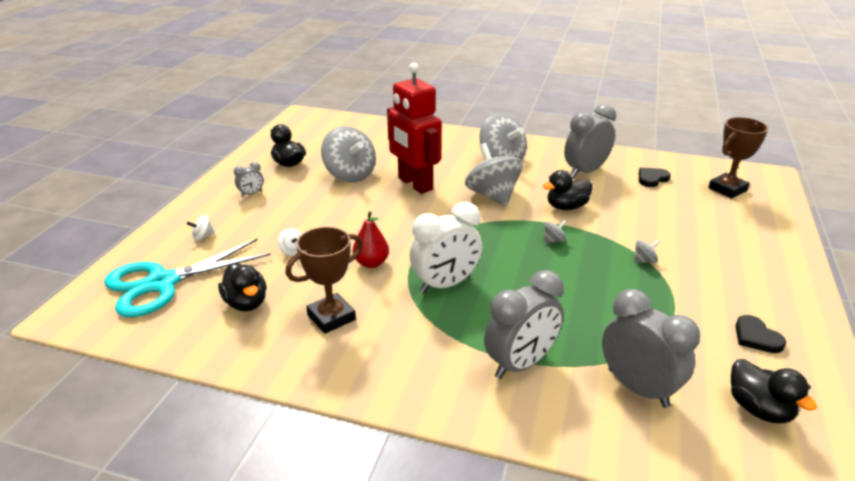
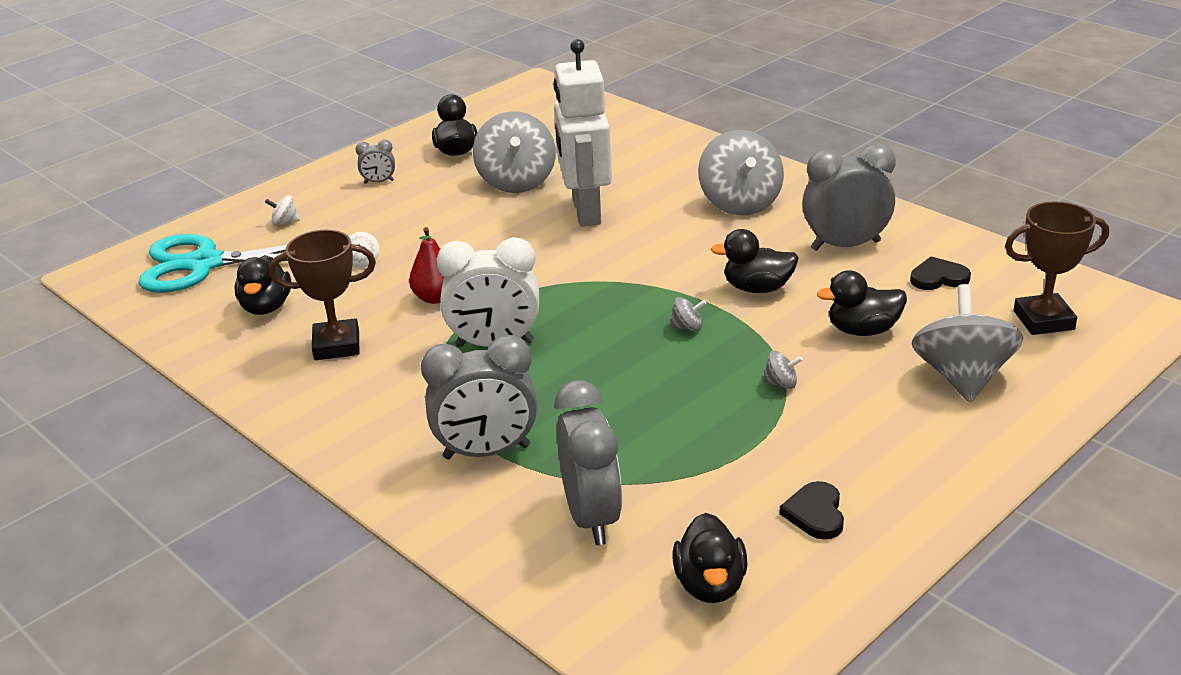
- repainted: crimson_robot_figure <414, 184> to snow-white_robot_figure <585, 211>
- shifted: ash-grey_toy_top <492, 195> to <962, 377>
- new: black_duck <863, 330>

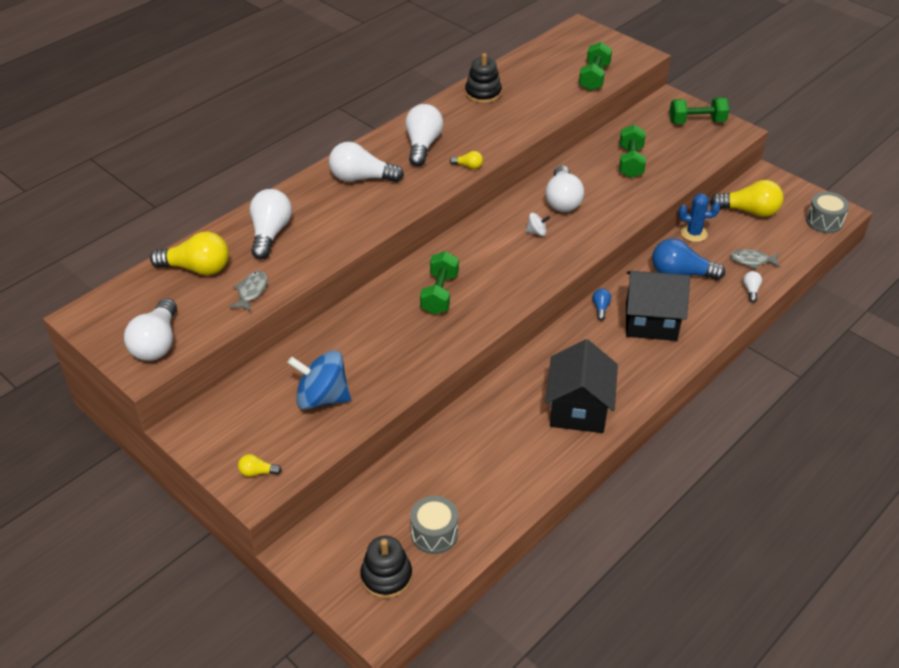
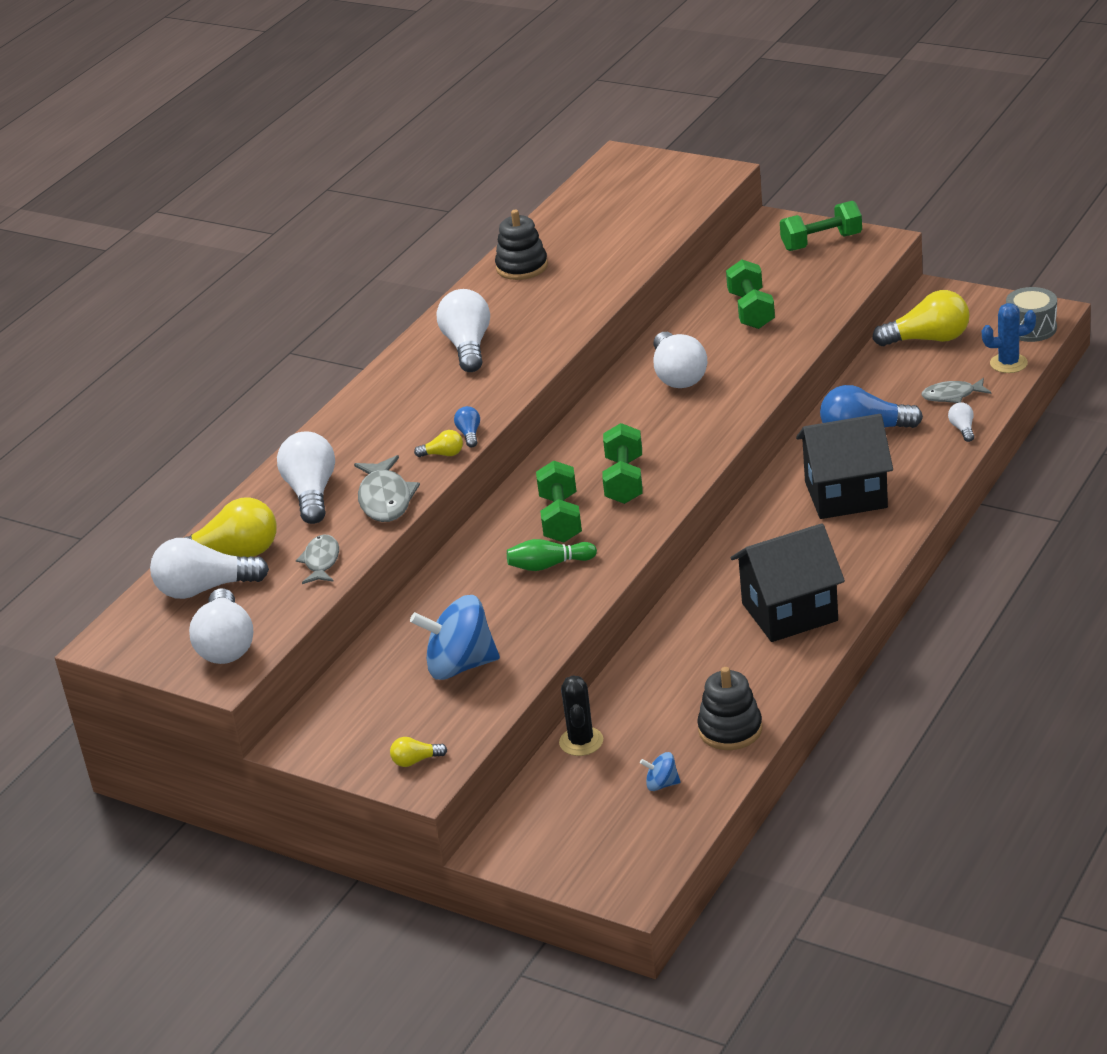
- shifted: green_dumbbell <594, 78> to <624, 480>
- shifted: snow-white_lightbulb <361, 178> to <205, 589>
- shifted: golden_lightbulb <468, 166> to <443, 454>
- shifted: royal_blue_cactus <694, 233> to <1008, 363>
- gone: snow-white_toy_top <536, 232>
- shifted: royal_blue_lightbulb <600, 308> to <469, 434>
- rotated: black_house <578, 409> = <790, 612> 75 degrees clockwise
- swapped: ash-grey_snare_drum <434, 533> to royal_blue_toy_top <662, 784>
- shifted: black_stacking_toy <386, 576> to <730, 729>
- new: ash-grey_fish <385, 499>
- new: green_tenpin <549, 565>
- new: black_cactus <581, 741>

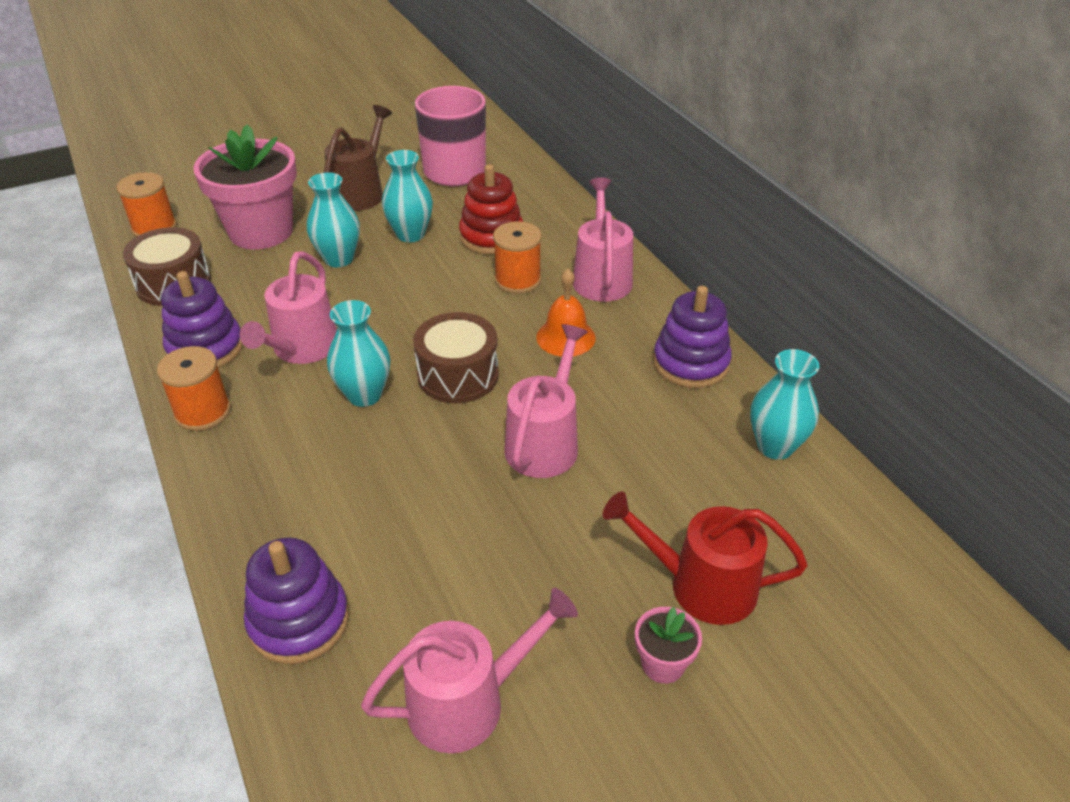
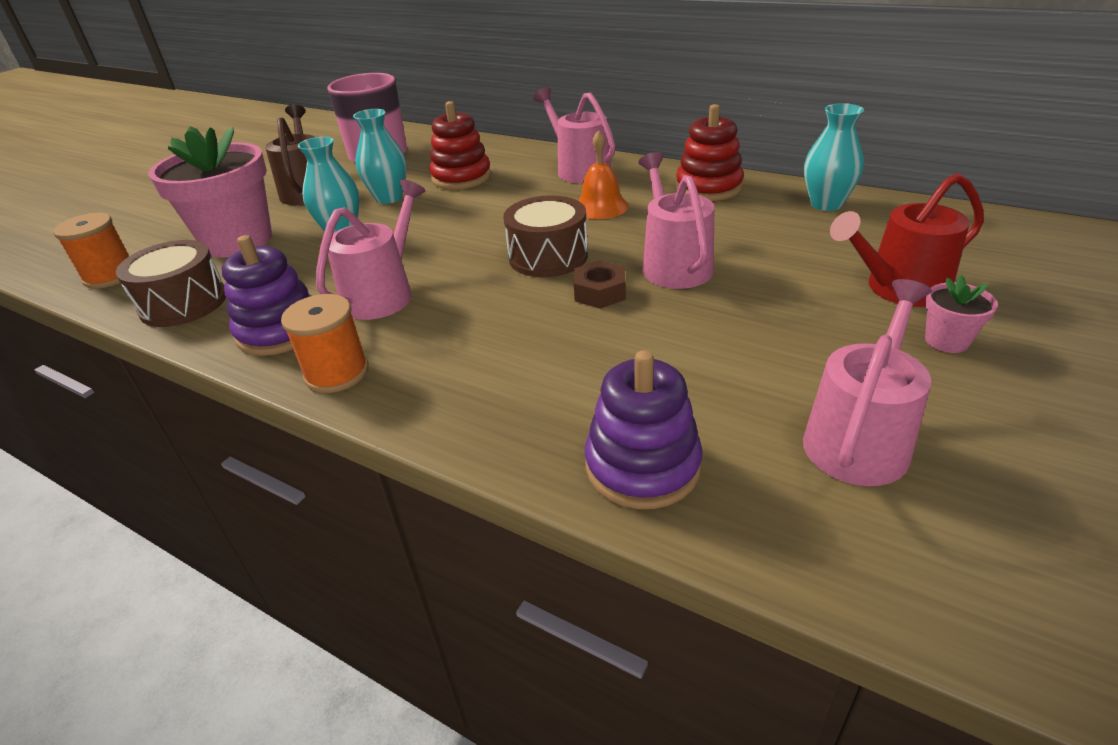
- gone: orange-coloured_spool <518, 280>
- rotated: rosy_watering_can <302, 348> = <383, 294> 135 degrees counterclockwise
- repainted: royal_purple_stacking_toy <691, 363> to crimson_stacking_toy <708, 187>
- gone: turquoise_tall_vase <364, 395>
- new: dark_brown_hexagon_nut <600, 292>

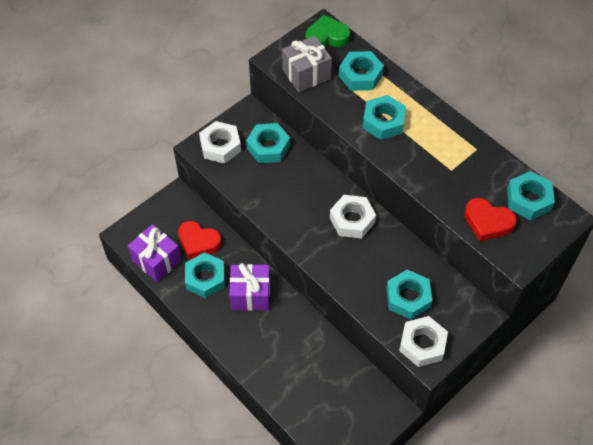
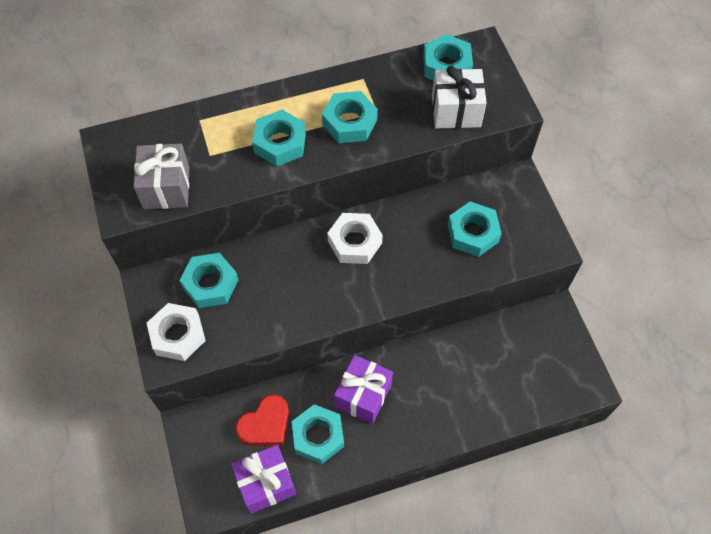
- gone: green_love_heart <327, 37>
- shifted: turquoise_hexagon_nut <360, 75> to <349, 122>
- swapped: crimson_love_heart <487, 222> to snow-white_present <456, 111>
- gone: snow-white_hexagon_nut <422, 344>

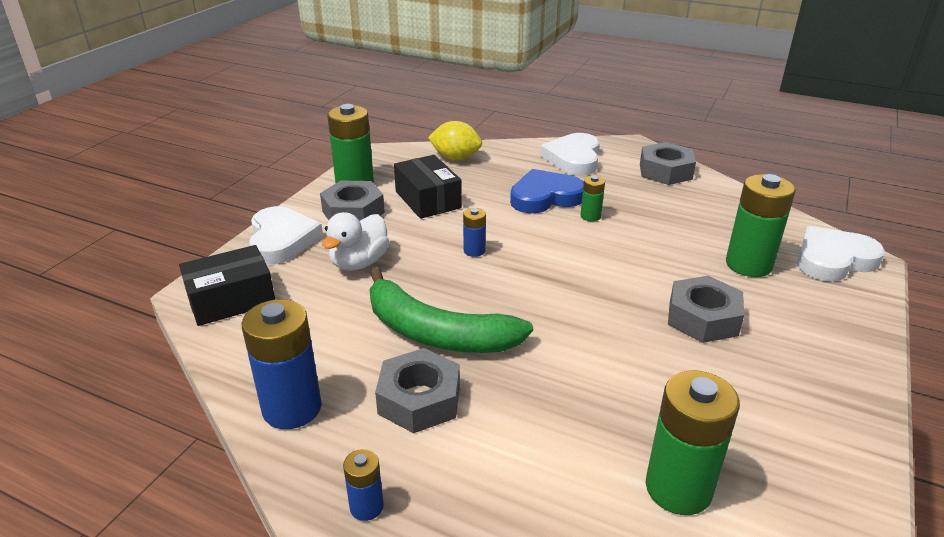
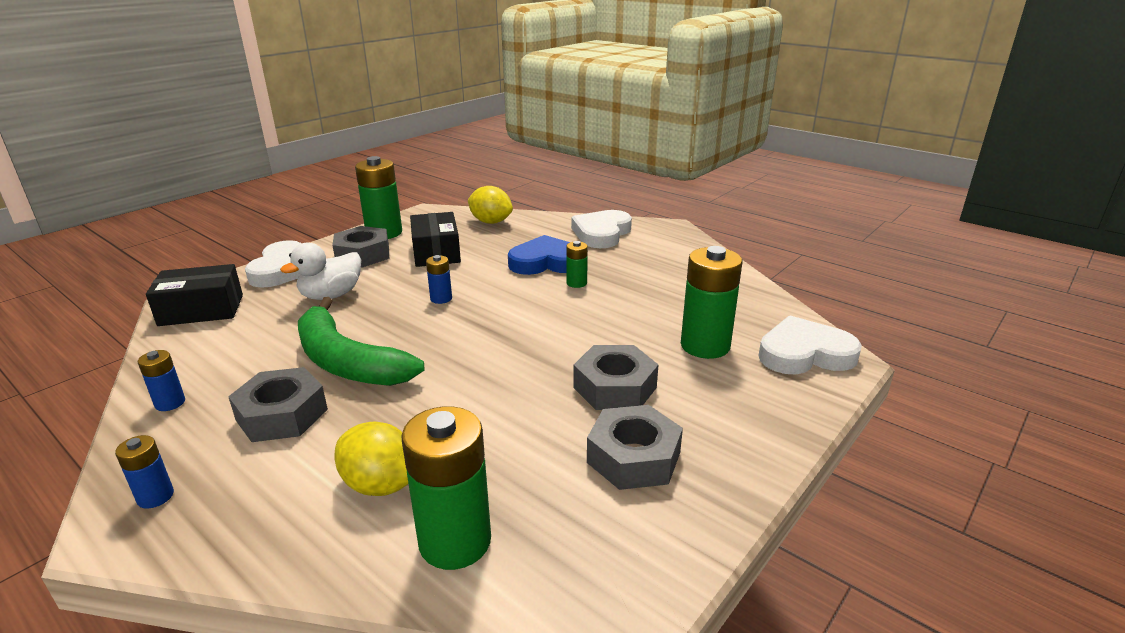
- shifted: ash-grey_hexagon_nut <665, 171> to <633, 457>
- scaled: royal_blue_power_cell <292, 408> = <170, 403> x0.50
- new: golden_citrus_fruit <380, 485>

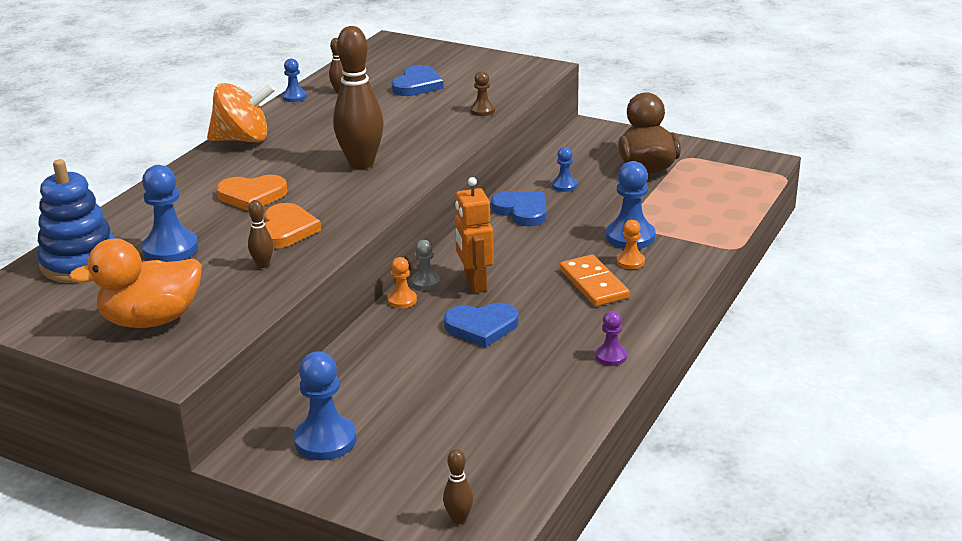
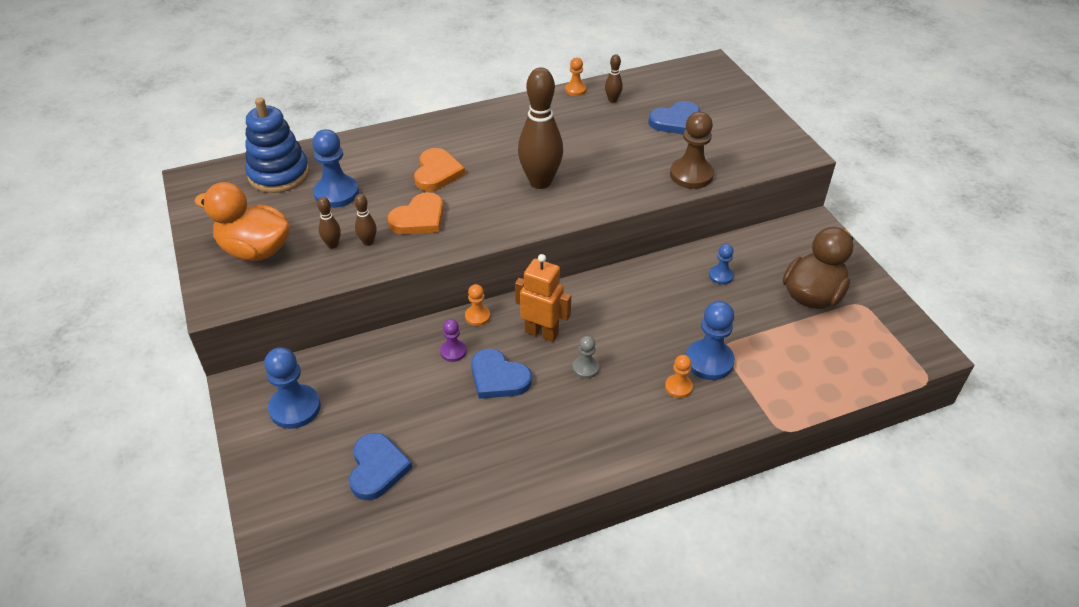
- repainted: royal_blue_game_pawn <294, 97> to orange-coloured_game_pawn <575, 90>
- scaled: dark_brown_game_pawn <482, 111> = <691, 175> x1.81
- gone: orange-coloured_toy_top <243, 139>
- rotated: orange-coloured_love_heart <252, 196> = <437, 172> 120 degrees counterclockwise
- rotated: orange-coloured_robot_figure <474, 283> = <542, 332> 90 degrees clockwise
- shifted: royal_blue_love_heart <522, 211> to <377, 468>
- shifted: ash-grey_game_pawn <425, 282> to <585, 368>
- gone: orange-coloured_domino_tile <594, 284>
- shifted: royal_purple_game_pawn <611, 356> to <453, 351>
- shifted: dark_brown_tenpin <459, 519> to <332, 245>

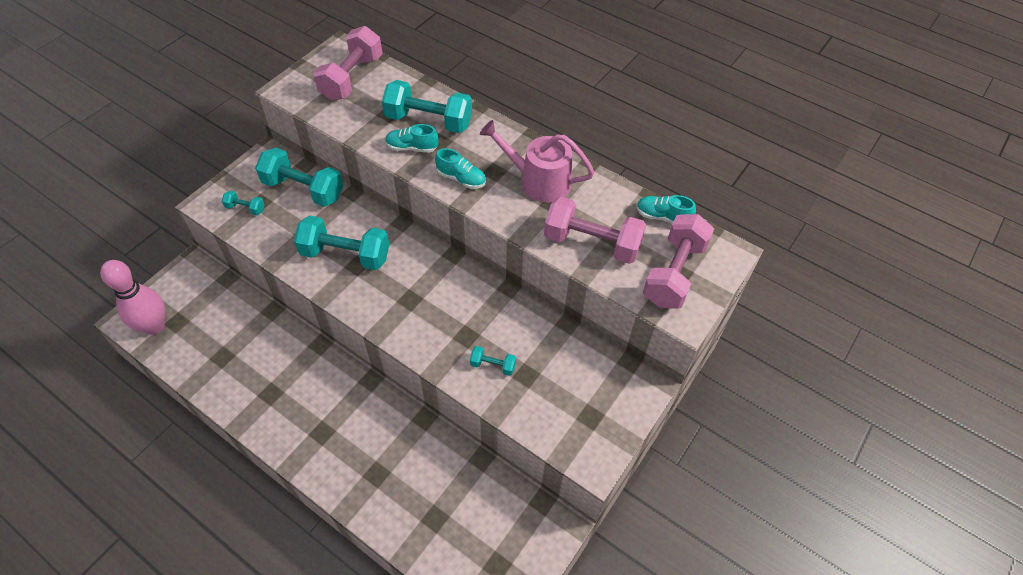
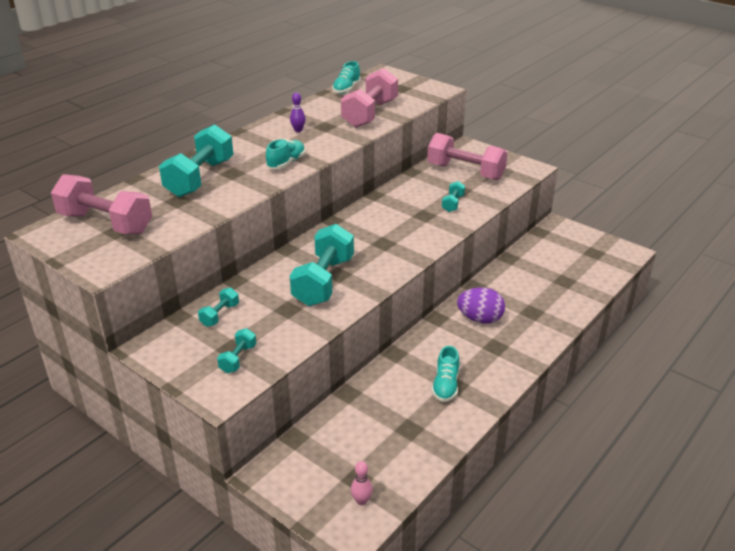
- swapped: rosy_watering_can <539, 181> to royal_purple_tenpin <298, 130>
- shifted: turquoise_shoe <412, 148> to <445, 385>
- scaled: turquoise_dumbbell <303, 189> = <220, 315> x0.46
- shifted: rosy_dumbbell <674, 273> to <465, 172>
- scaled: rosy_tenpin <154, 326> = <361, 501> x0.40
- new: royal_purple_egg <480, 319>

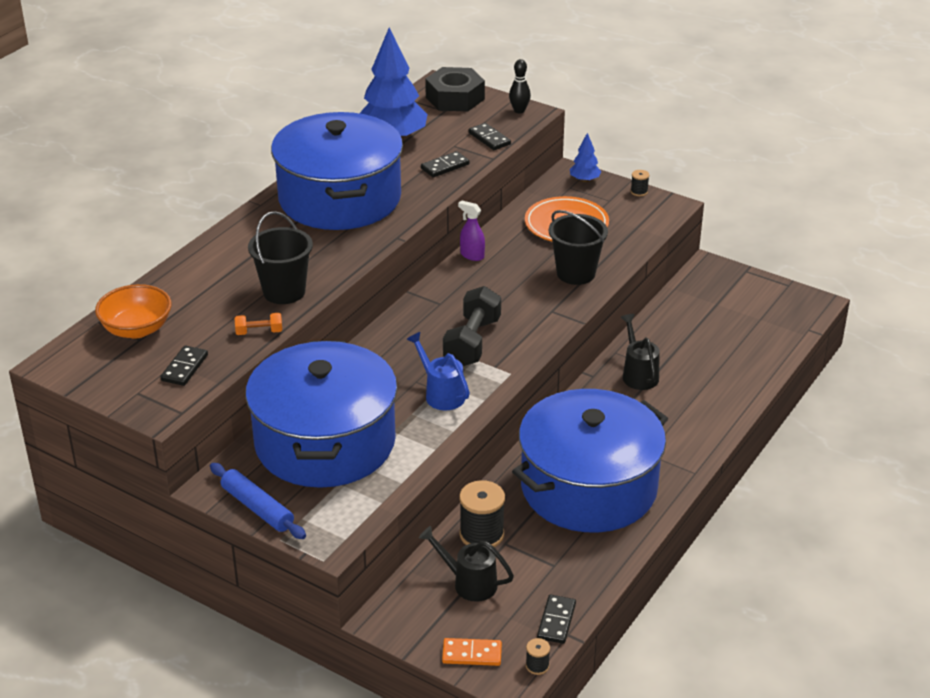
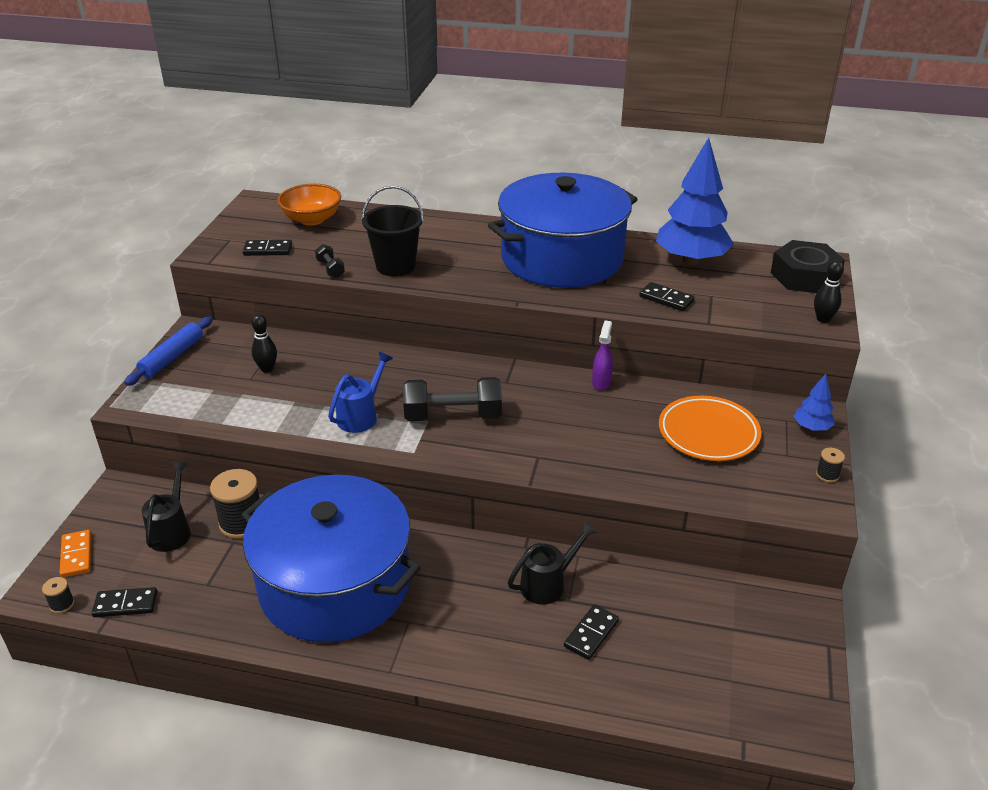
- shifted: black_domino_tile <489, 139> to <591, 634>
- gone: black_pail <576, 273>
- repainted: orange-coloured_dumbbell <259, 332> to black_dumbbell <330, 269>
- swapped: royal_blue_cooking_pot <325, 442> to black_tenpin <267, 369>

